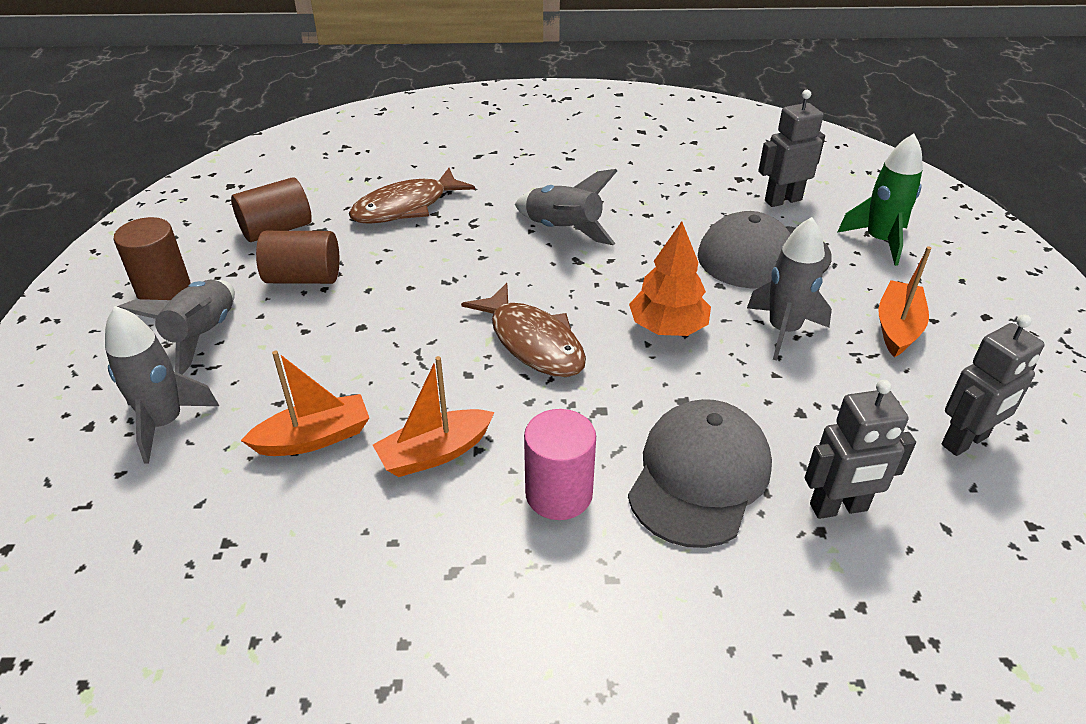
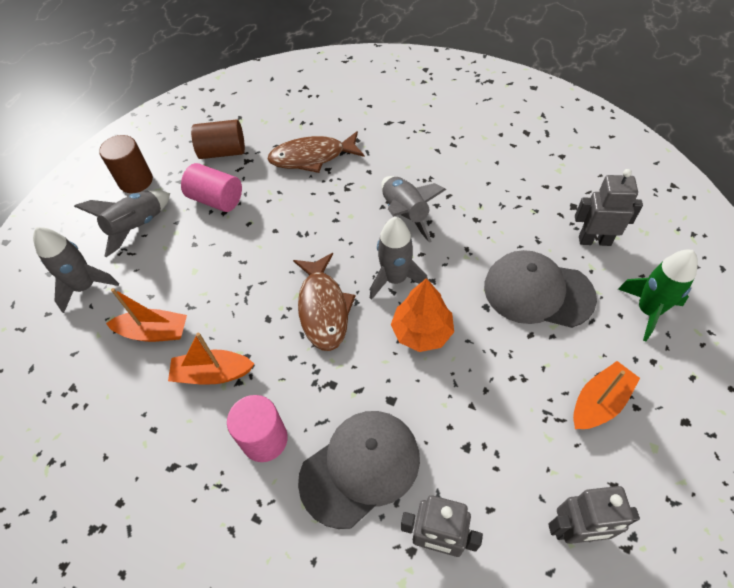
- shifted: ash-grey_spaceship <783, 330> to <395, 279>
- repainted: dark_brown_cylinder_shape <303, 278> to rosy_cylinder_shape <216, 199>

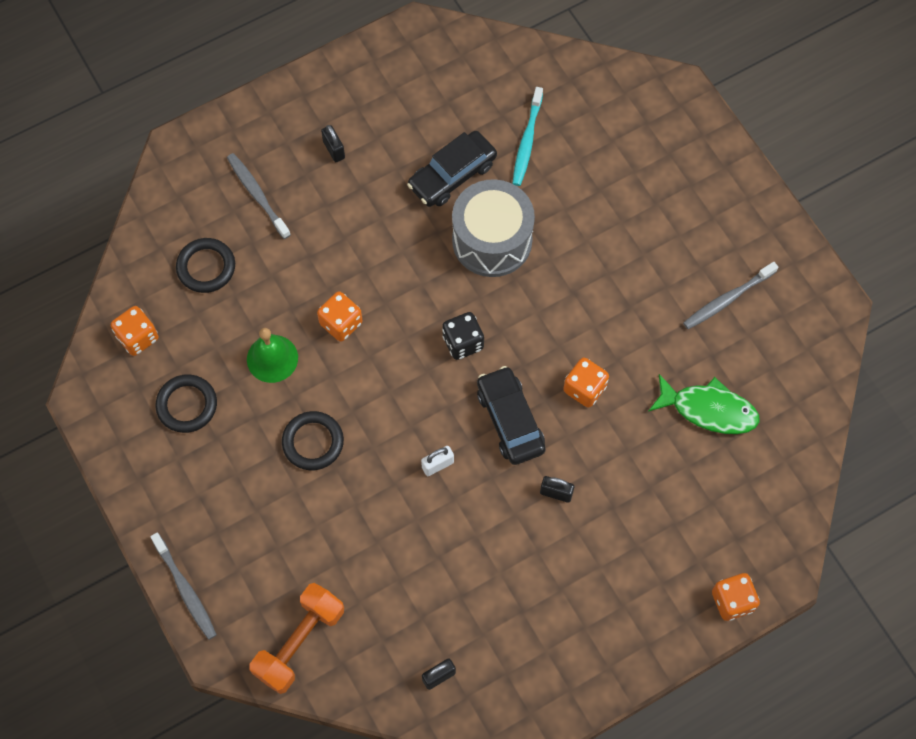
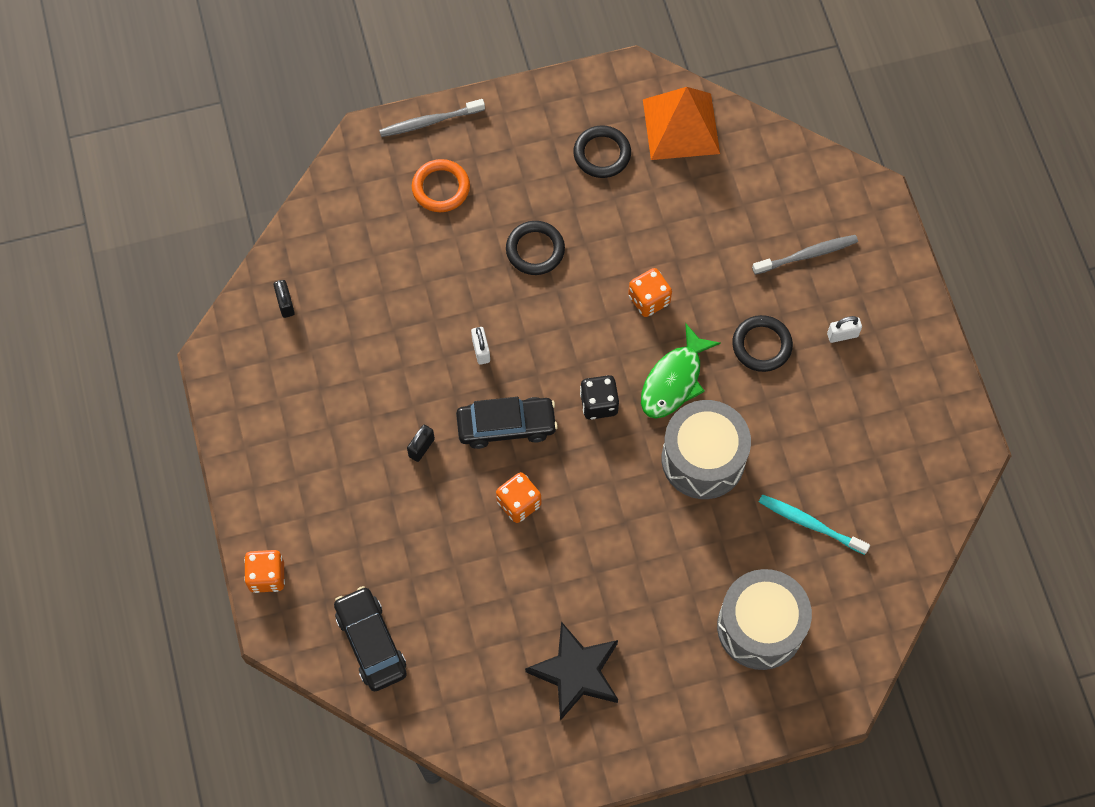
- repainted: black_lock <334, 150> to snow-white_lock <842, 335>
- shifted: black_automobile <452, 175> to <371, 642>
- shifted: black_ring <206, 267> to <761, 345>
- swapped: ash-grey_toothbrush <727, 299> to black_star <576, 672>
- swapped: orange-coloured_die <138, 337> to orange-coloured_pyramid_shape <681, 126>
- gone: green_school_bell <272, 358>
- shifted: green_fish <709, 410> to <674, 380>
- gone: orange-coloured_dumbbell <299, 642>
- new: orange-coloured_ring <441, 188>
- new: ash-grey_snare_drum <760, 627>

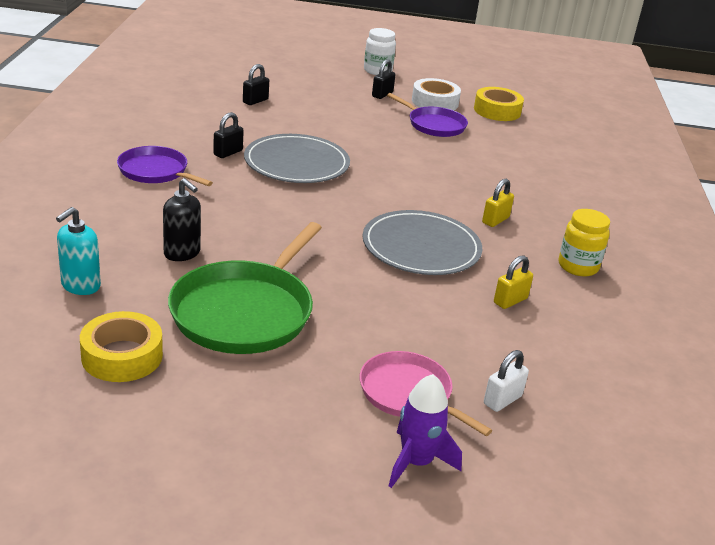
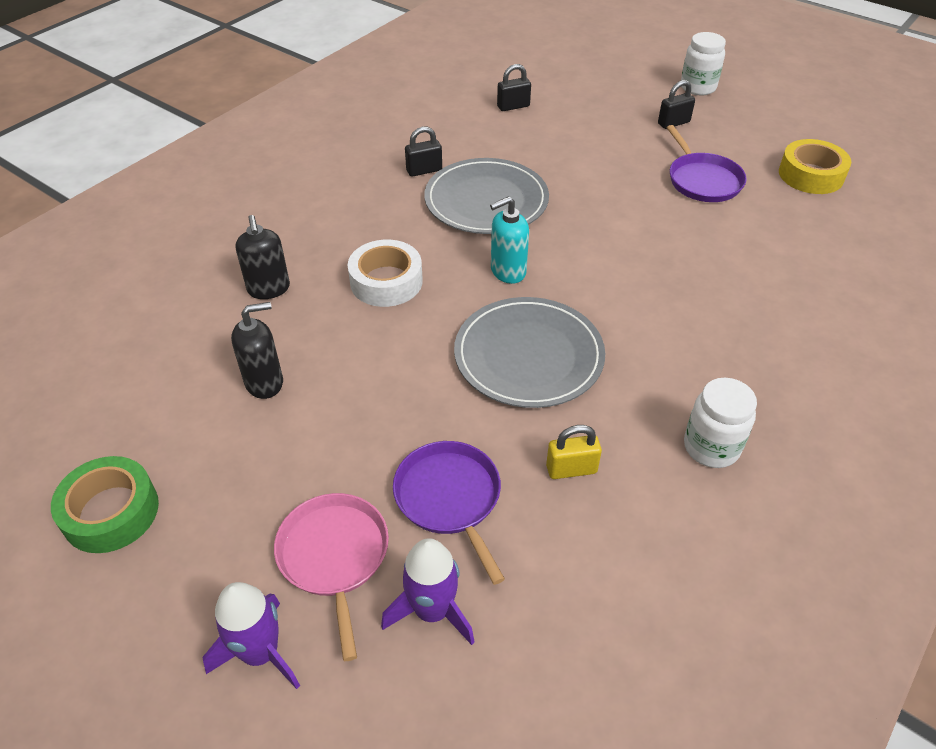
- shifted: snow-white_tape <435, 102> to <386, 281>
- shifted: royal_purple_pan <156, 171> to <450, 498>
- gone: golden_lock <495, 220>
- shifted: turquoise_soap_dispenser <80, 286> to <507, 271>
- repainted: golden_jam_jar <578, 266> to snow-white_jam_jar <711, 447>
- swapped: green_pan <245, 311> to black_soap_dispenser <265, 382>
- gone: golden_tape <122, 356>
- swapped: snow-white_lock <502, 400> to royal_purple_spaceship <432, 611>
- new: green_tape <111, 512>

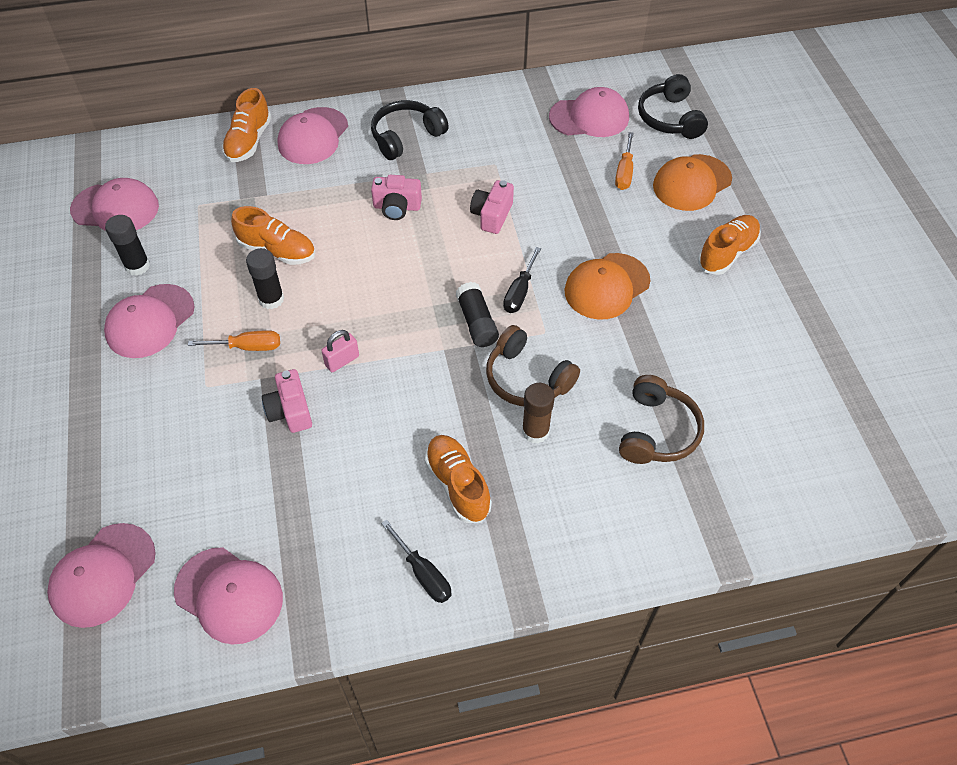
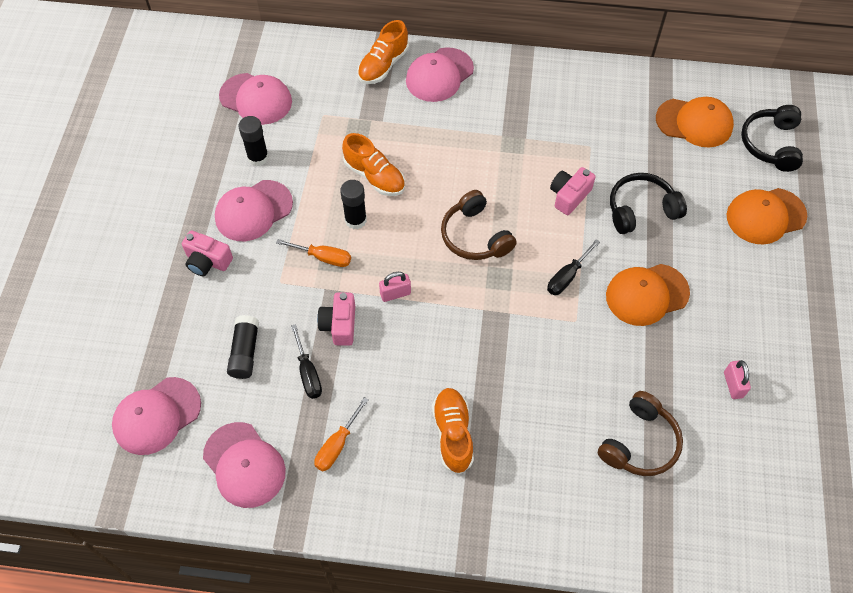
- repainted: rosy_peaked_cap <589, 117> to orange-coloured_peaked_cap <694, 123>
- shifted: black_headphones <406, 137> to <641, 209>
- shifted: orange-coloured_screwdriver <624, 172> to <337, 444>
- shifted: rosy_photo_camera <397, 207> to <207, 261>
- gone: orange-coloured_shoe <727, 253>
- shifted: black_glue_stick <476, 322> to <245, 352>
- shifted: dark_brown_headphones <527, 379> to <475, 236>
- gone: dark_brown_glue_stick <535, 431>
- shifted: black_screwdriver <423, 573> to <308, 372>
- new: rosy_lock <733, 385>

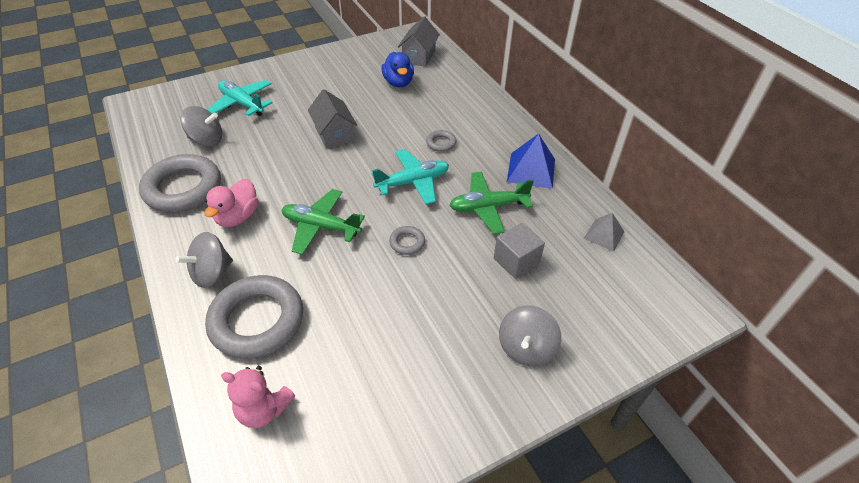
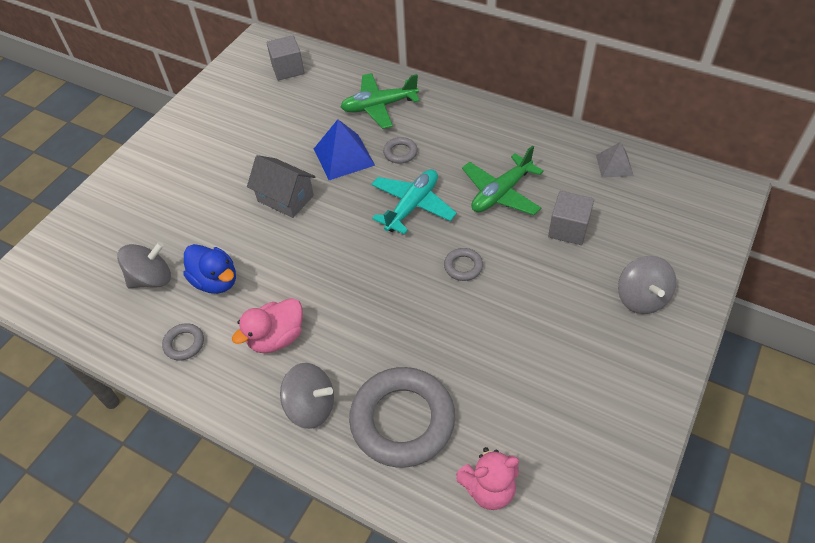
- swapped: ash-grey_house <419, 56> to ash-grey_solid_cube <288, 69>
- shifted: royal_blue_duck <398, 82> to <216, 281>
- gone: turquoise_toy_plane <242, 104>
- shifted: royal_blue_pyramid_shape <531, 170> to <343, 157>
- scaled: ash-grey_ring <183, 188> = <184, 344> x0.43
- rotated: rosy_duck <237, 217> = <276, 338> 60 degrees clockwise
- shifted: green_toy_plane <321, 227> to <379, 106>
- rotated: ash-grey_toy_top <211, 273> = <311, 406> 90 degrees counterclockwise

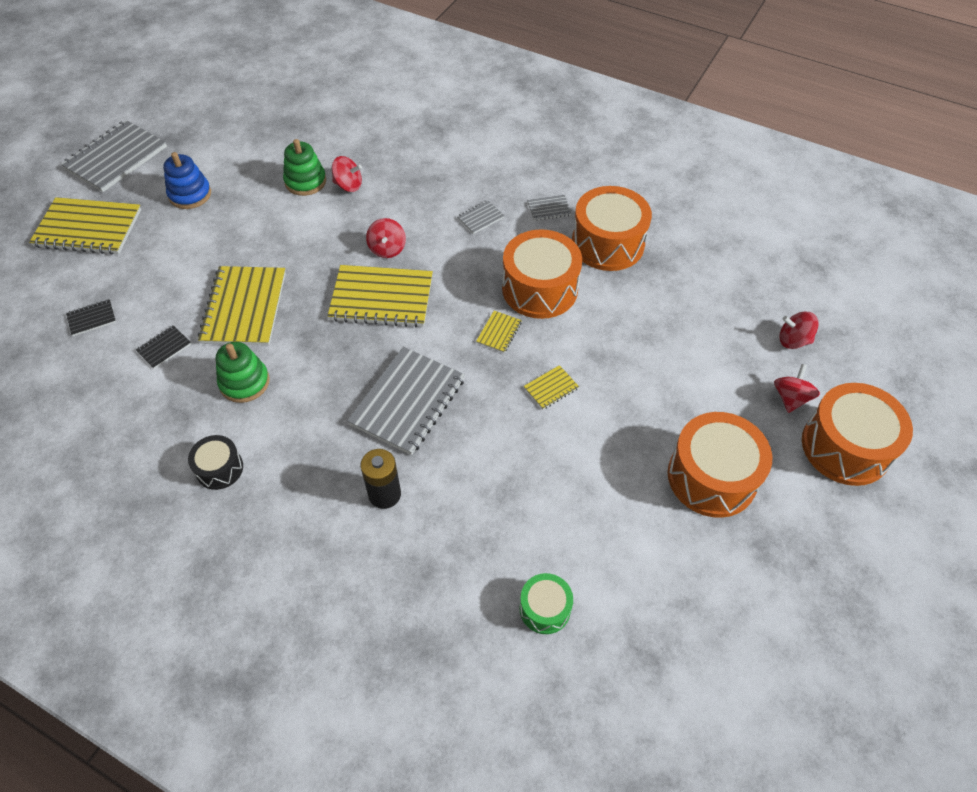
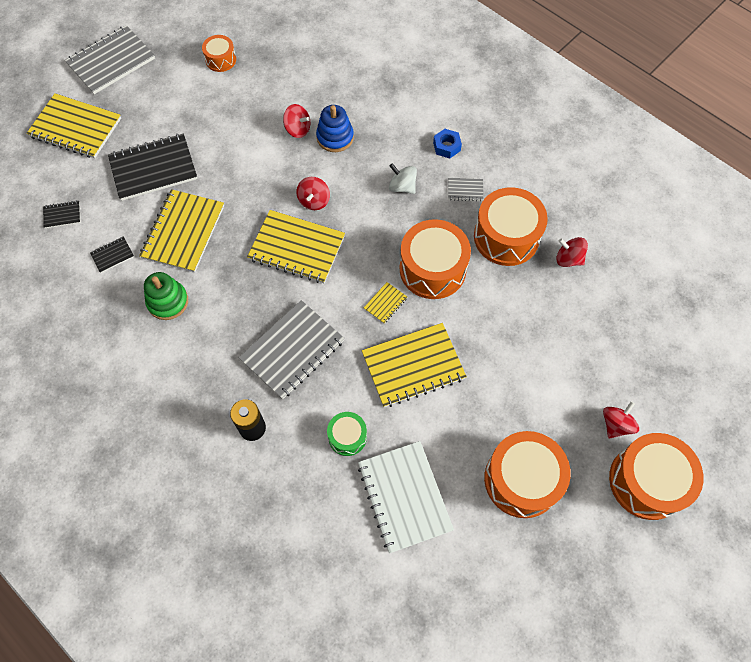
- gone: green_stacking_toy <305, 181>
- shifted: royal_blue_stacking_toy <190, 194> to <335, 137>
- swapped: ash-grey_notebook <480, 218> to snow-white_toy_top <402, 187>
- shifted: crimson_toy_top <793, 340> to <568, 259>
- scaled: golden_notebook <551, 388> = <413, 366> x2.26
- gone: black_snare_drum <219, 468>
- shifted: green_snare_drum <545, 608> to <347, 437>
- new: orange-coloured_snare_drum <221, 60>
- new: royal_blue_hexagon_nut <446, 146>
- new: black_notebook <153, 168>
- new: snow-white_notebook <404, 497>

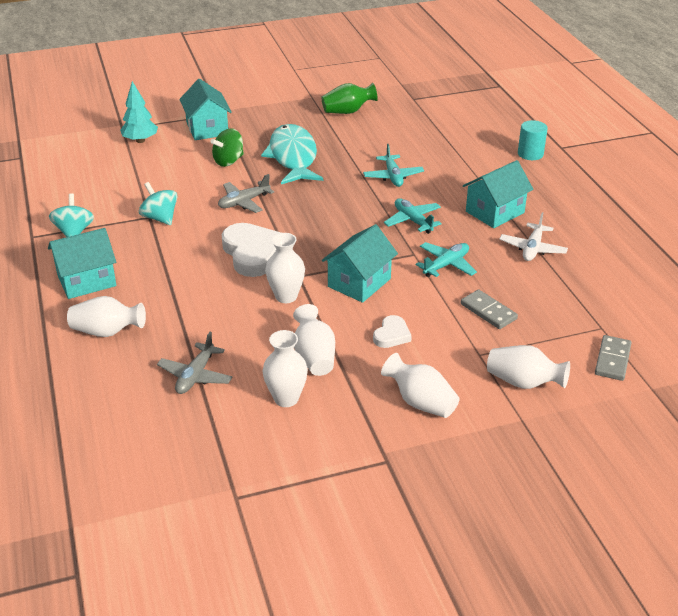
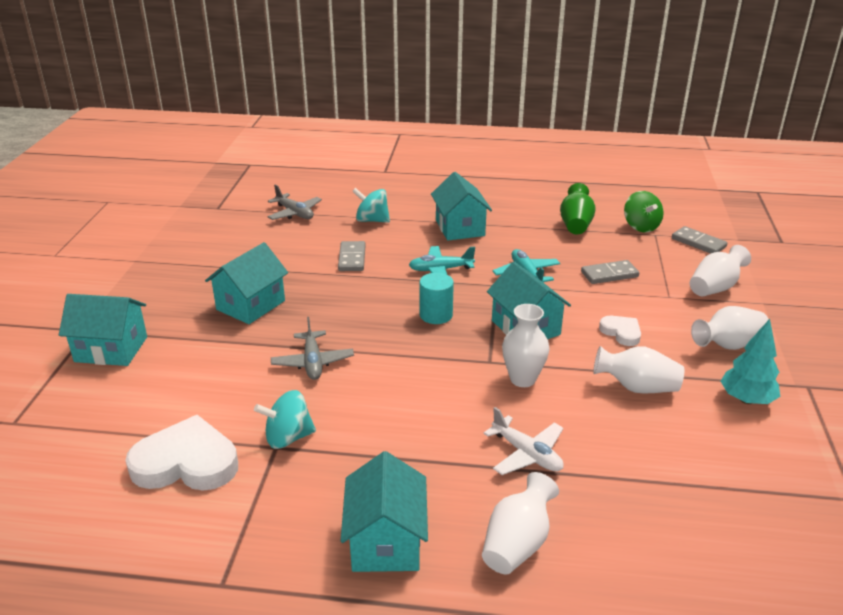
- shifted: turquoise_fir_tree <140, 140> to <746, 400>
- shifted: green_tall_vase <347, 111> to <575, 224>
- shifted: turquoise_cylinder_shape <530, 154> to <436, 315>
- swapped: turquoise_fish <293, 157> to turquoise_house <251, 305>
- shifted: green_toy_top <228, 161> to <641, 226>
- swapped: turquoise_toy_plane <393, 176> to ash-grey_domino_tile <352, 258>
- shifted: turquoise_toy_top <74, 232> to <372, 220>
- shifted: snow-white_toy_plane <532, 248> to <526, 454>
- shifted: snow-white_love_heart <253, 253> to <186, 462>
- gone: snow-white_tall_vase <286, 398>
- shifted: ash-grey_toy_plane <195, 375> to <295, 213>

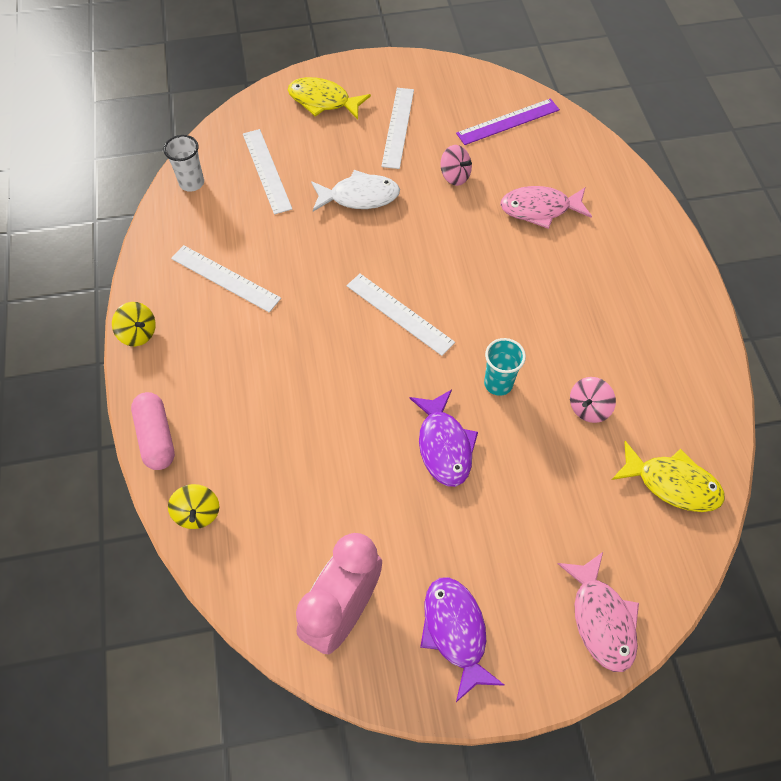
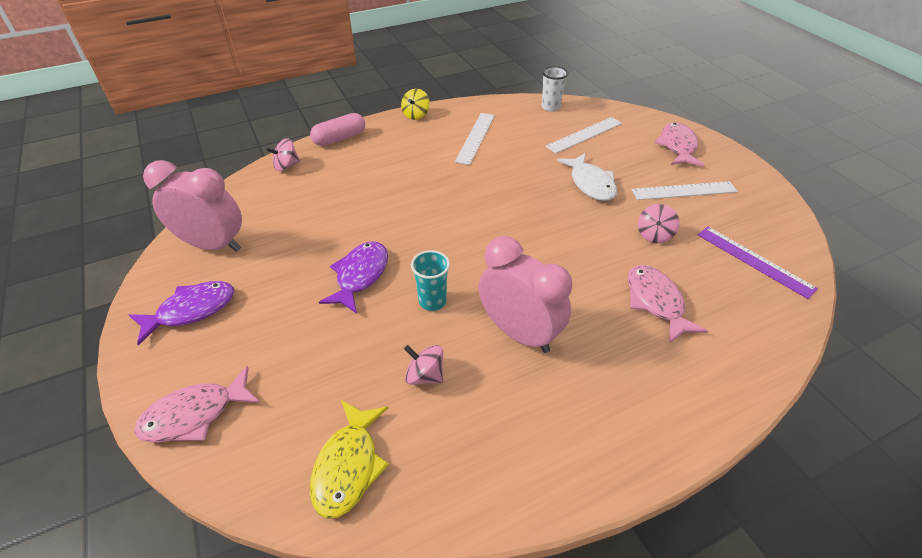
- repainted: golden_fish <323, 101> to rosy_fish <677, 146>
- gone: snow-white_ruler <399, 313>
- rotated: royal_purple_fish <444, 445> = <360, 276> 135 degrees clockwise
- repainted: golden_toy_top <198, 513> to rosy_toy_top <286, 166>
- new: rosy_bedside_clock <519, 333>

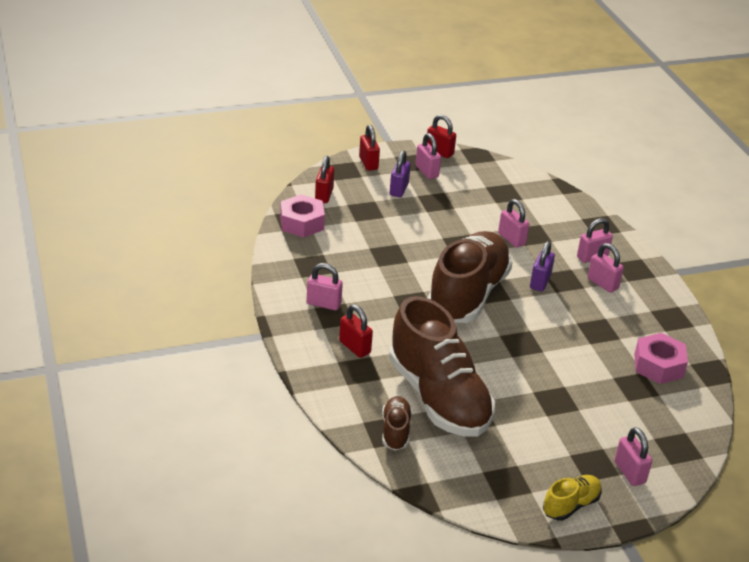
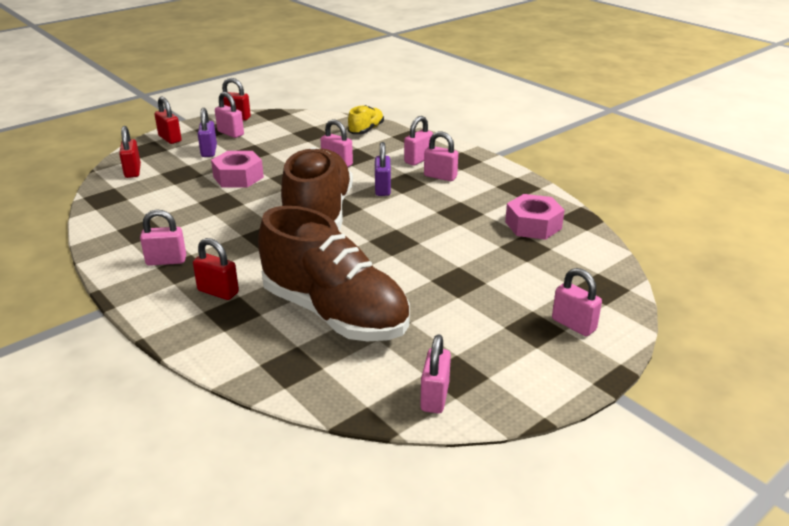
- shifted: rosy_hexagon_nut <302, 223> to <238, 177>
- gone: dark_brown_shoe <395, 431>
- shifted: golden_shoe <570, 505> to <366, 130>
- new: rosy_lock <434, 397>

